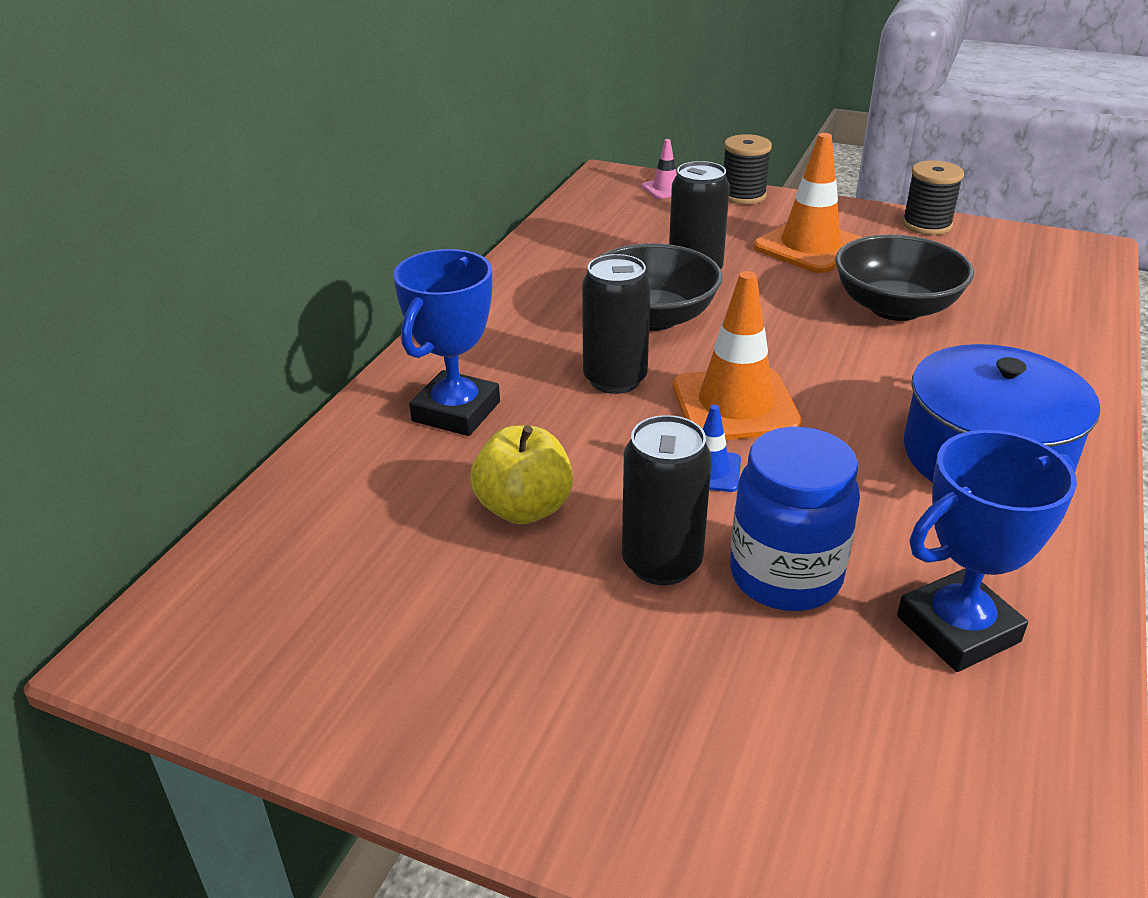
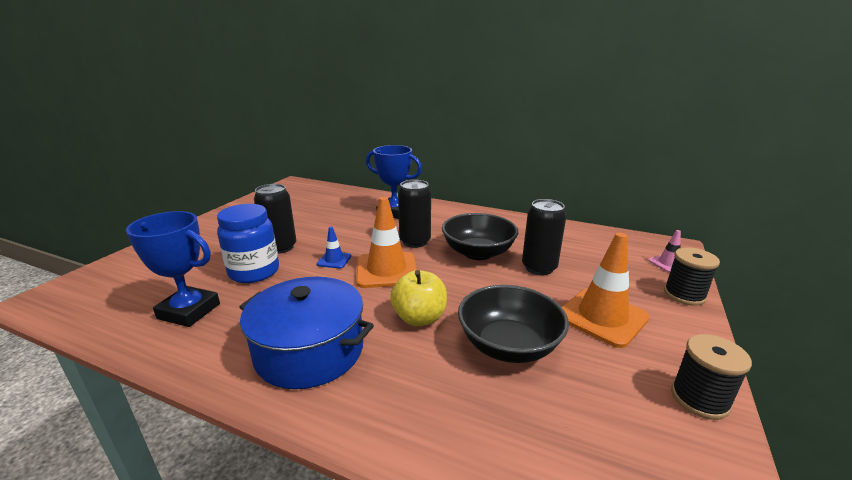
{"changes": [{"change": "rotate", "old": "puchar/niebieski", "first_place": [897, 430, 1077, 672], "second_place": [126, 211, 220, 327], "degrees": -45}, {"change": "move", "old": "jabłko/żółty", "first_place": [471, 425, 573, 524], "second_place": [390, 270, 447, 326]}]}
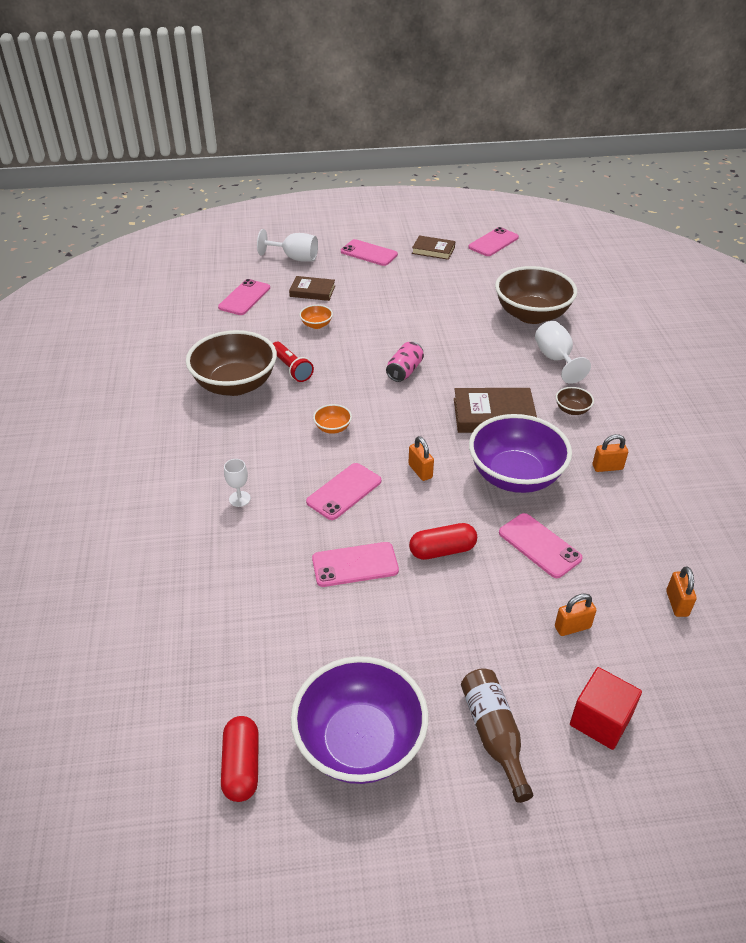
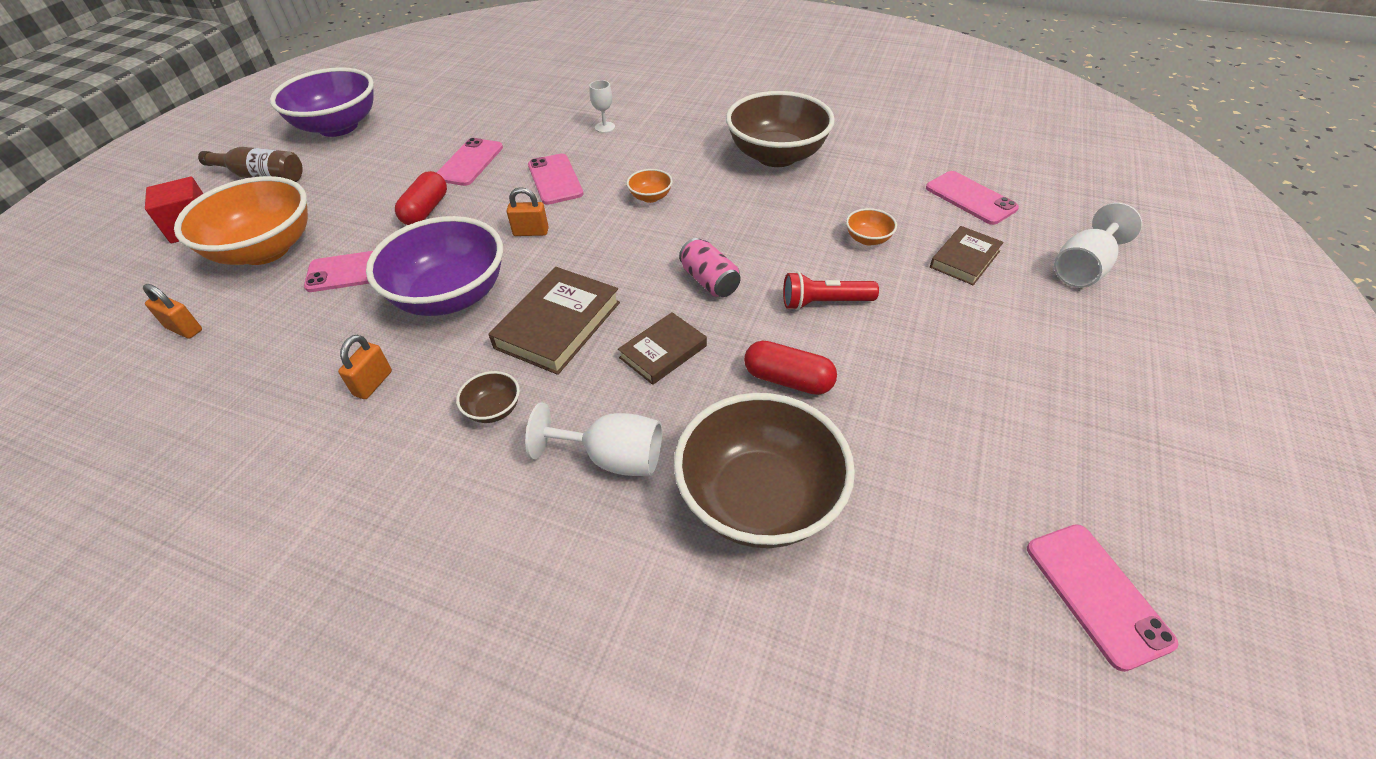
{"changes": [{"change": "replace", "old": "kłódka/pomarańczowy", "new": "miska/pomarańczowy", "first_place": [555, 593, 597, 636], "second_place": [174, 176, 308, 265]}, {"change": "move", "old": "książka/brązowy", "first_place": [412, 235, 455, 260], "second_place": [618, 312, 707, 385]}, {"change": "move", "old": "kapsułka/czerwony", "first_place": [221, 716, 259, 802], "second_place": [744, 341, 837, 395]}, {"change": "move", "old": "latarka/czerwony", "first_place": [273, 342, 314, 382], "second_place": [783, 272, 879, 310]}, {"change": "delete", "old": "telefon/różowy", "first_place": [341, 239, 398, 266]}]}
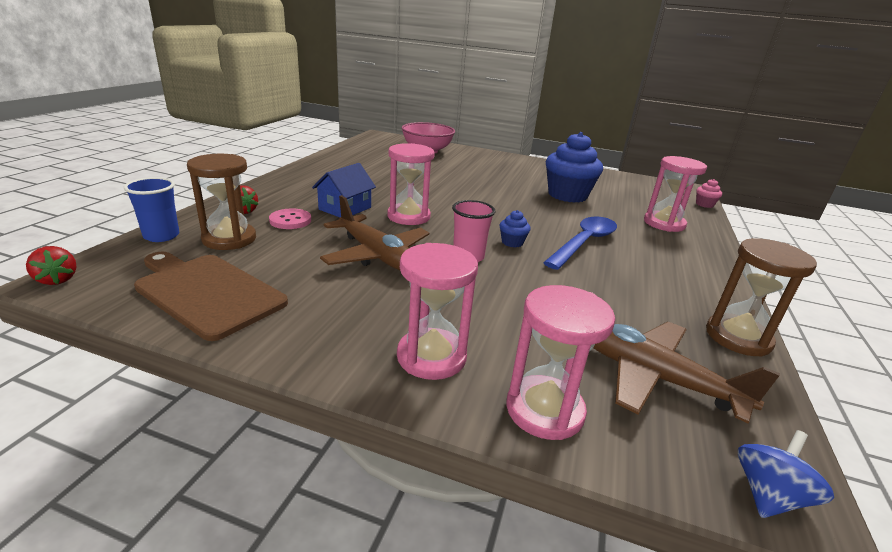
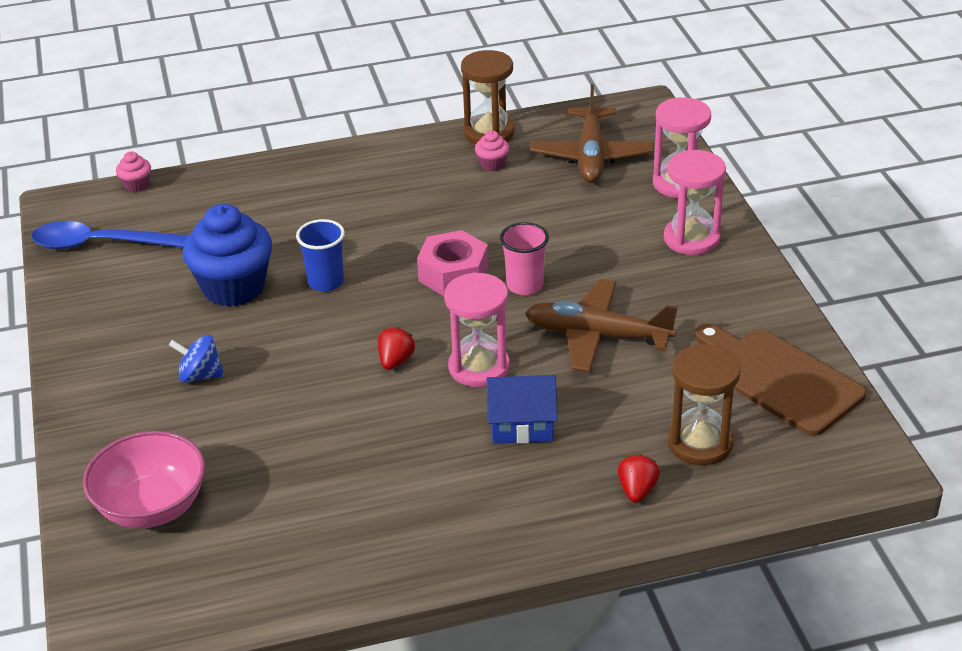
{"changes": [{"change": "move", "old": "łyżka/niebieski", "first_place": [543, 216, 617, 270], "second_place": [31, 221, 189, 249]}, {"change": "move", "old": "bączek/niebieski", "first_place": [738, 430, 834, 518], "second_place": [169, 335, 224, 383]}, {"change": "move", "old": "szklanka/niebieski", "first_place": [124, 177, 179, 242], "second_place": [296, 219, 345, 292]}, {"change": "move", "old": "truskawka/czerwony", "first_place": [26, 246, 77, 285], "second_place": [378, 327, 415, 370]}, {"change": "replace", "old": "muffinka/niebieski", "new": "nakrętka/różowy", "first_place": [499, 210, 531, 248], "second_place": [417, 230, 489, 296]}, {"change": "insert", "new": "muffinka/różowy", "second_place": [475, 131, 509, 171]}, {"change": "rotate", "old": "samolot/brązowy", "first_place": [320, 195, 429, 270], "second_place": [525, 279, 678, 372], "degrees": -90}, {"change": "rotate", "old": "deska do krojenia/brązowy", "first_place": [134, 252, 288, 341], "second_place": [695, 324, 866, 436], "degrees": 135}, {"change": "delete", "old": "guzik/różowy", "first_place": [269, 209, 311, 229]}, {"change": "delete", "old": "klepsydra/różowy", "first_place": [644, 156, 707, 232]}]}
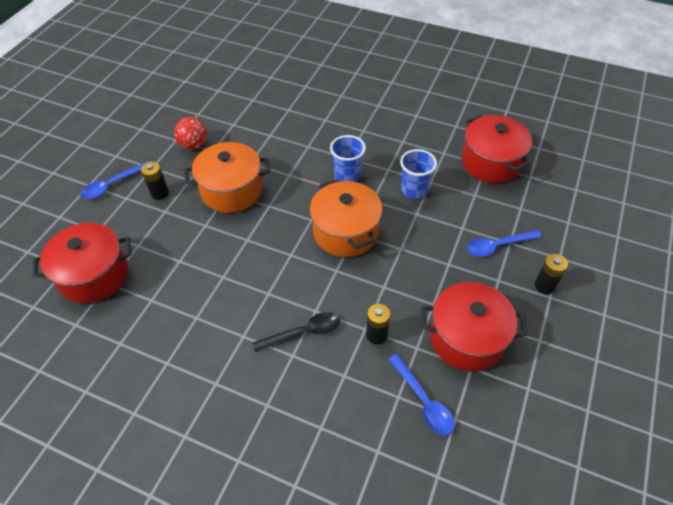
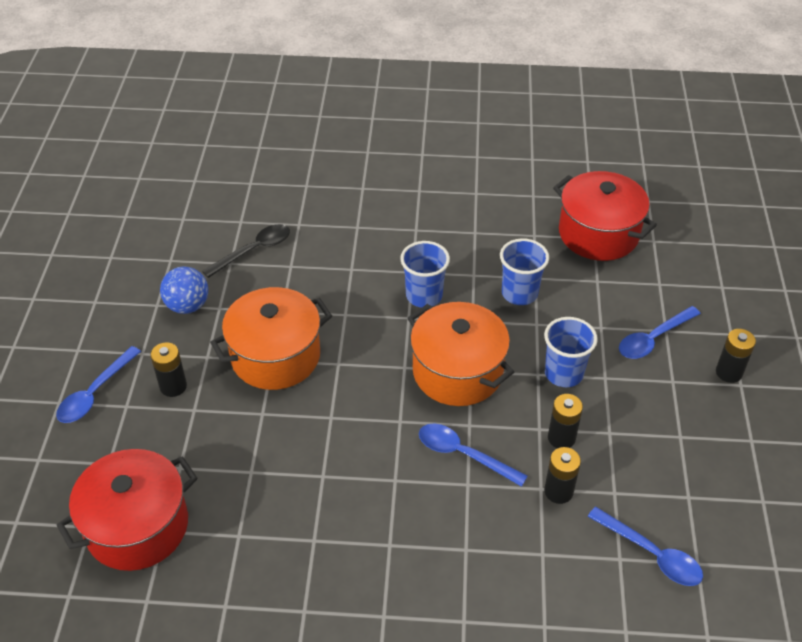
{"changes": [{"change": "recolor", "old": "piłka/czerwony", "new": "piłka/niebieski", "first_place": [174, 117, 207, 150], "second_place": [160, 266, 208, 314]}, {"change": "move", "old": "łyżka/czarny", "first_place": [252, 312, 340, 352], "second_place": [202, 224, 290, 278]}, {"change": "insert", "new": "łyżka/niebieski", "second_place": [419, 424, 528, 487]}, {"change": "insert", "new": "szklanka/niebieski", "second_place": [544, 317, 598, 387]}, {"change": "insert", "new": "bateria/czarny", "second_place": [548, 394, 583, 448]}, {"change": "delete", "old": "garnek/czerwony", "first_place": [421, 282, 527, 371]}]}
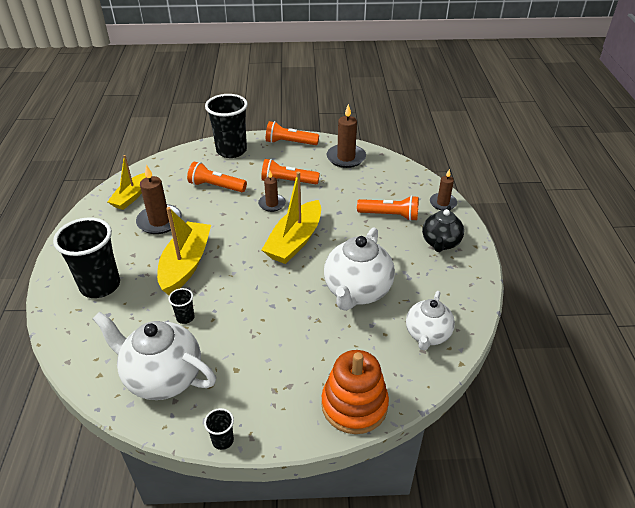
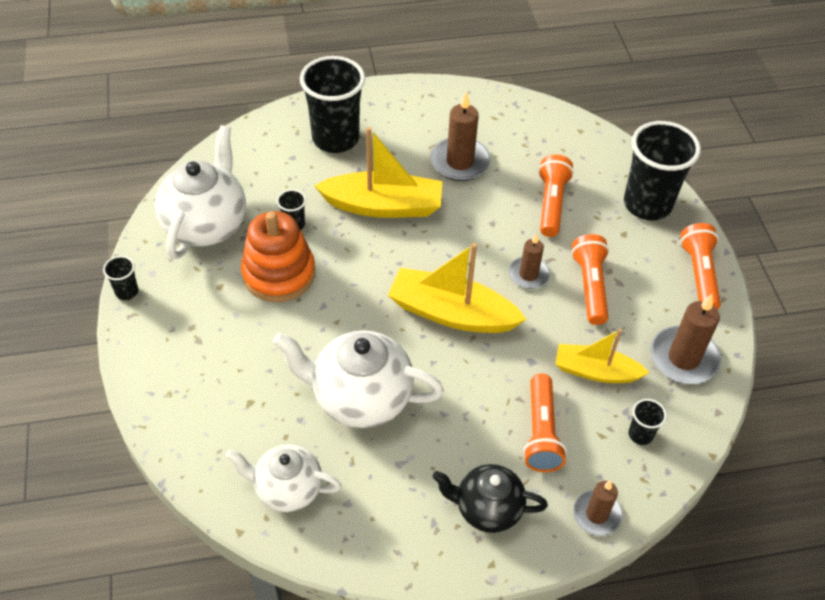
{"changes": [{"change": "move", "old": "zabawka nakładanka/pomarańczowy", "first_place": [321, 350, 389, 434], "second_place": [241, 211, 315, 302]}, {"change": "move", "old": "łódka/żółty", "first_place": [107, 155, 146, 210], "second_place": [555, 329, 649, 383]}, {"change": "insert", "new": "szklanka/czarny", "second_place": [628, 399, 667, 445]}]}
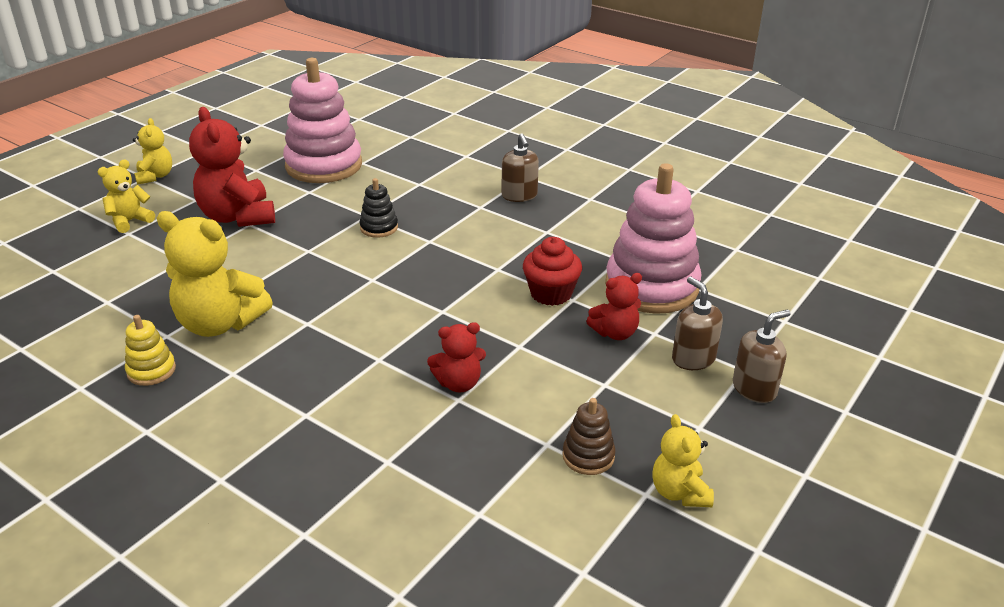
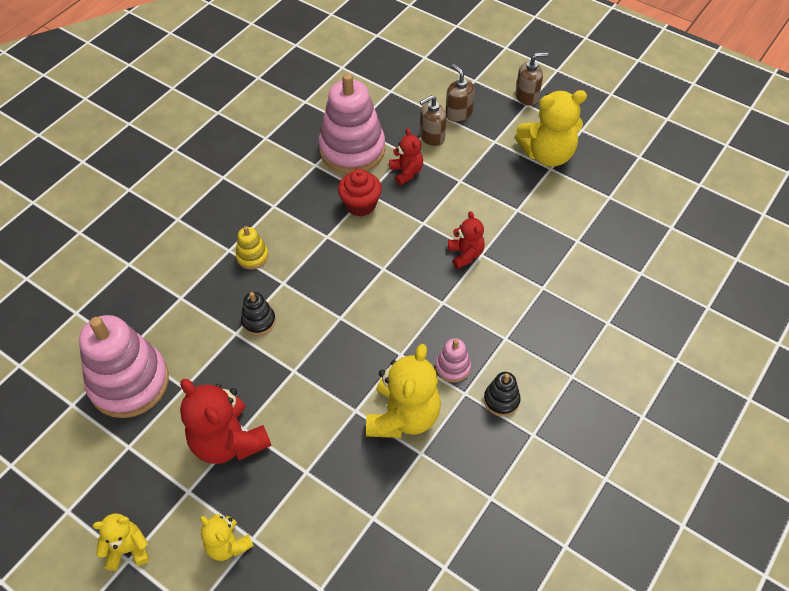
{"changes": [{"change": "rotate", "old": "miś/czerwony", "first_place": [189, 107, 275, 227], "second_place": [180, 379, 271, 464], "degrees": 75}, {"change": "move", "old": "zabawka nakładanka/żółty", "first_place": [125, 315, 176, 386], "second_place": [236, 226, 269, 269]}, {"change": "insert", "new": "zabawka nakładanka/różowy", "second_place": [436, 338, 471, 383]}, {"change": "insert", "new": "zabawka nakładanka/czarny", "second_place": [484, 372, 521, 416]}, {"change": "move", "old": "dozownik mydła/brązowy", "first_place": [502, 133, 539, 202], "second_place": [515, 52, 548, 106]}, {"change": "resize", "old": "miś/żółty", "first_place": [652, 414, 714, 507], "second_place": [515, 90, 587, 167], "factor": 1.81}, {"change": "delete", "old": "zabawka nakładanka/brązowy", "first_place": [562, 398, 615, 475]}]}
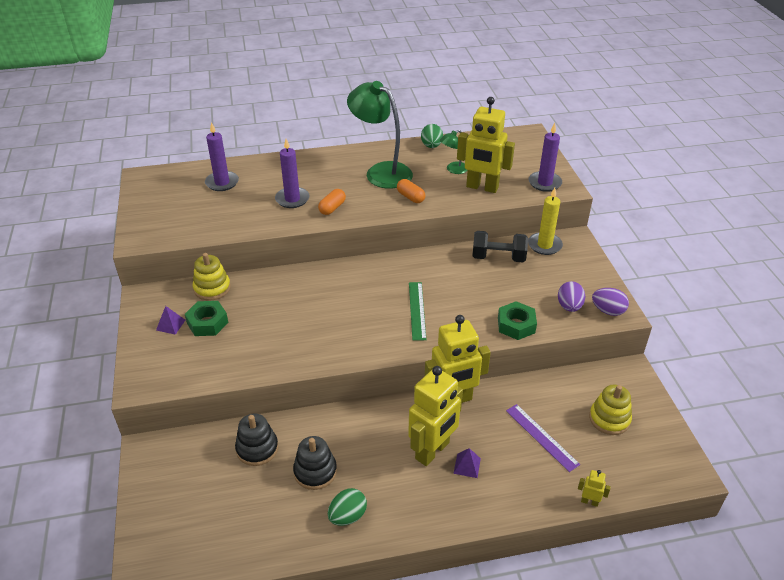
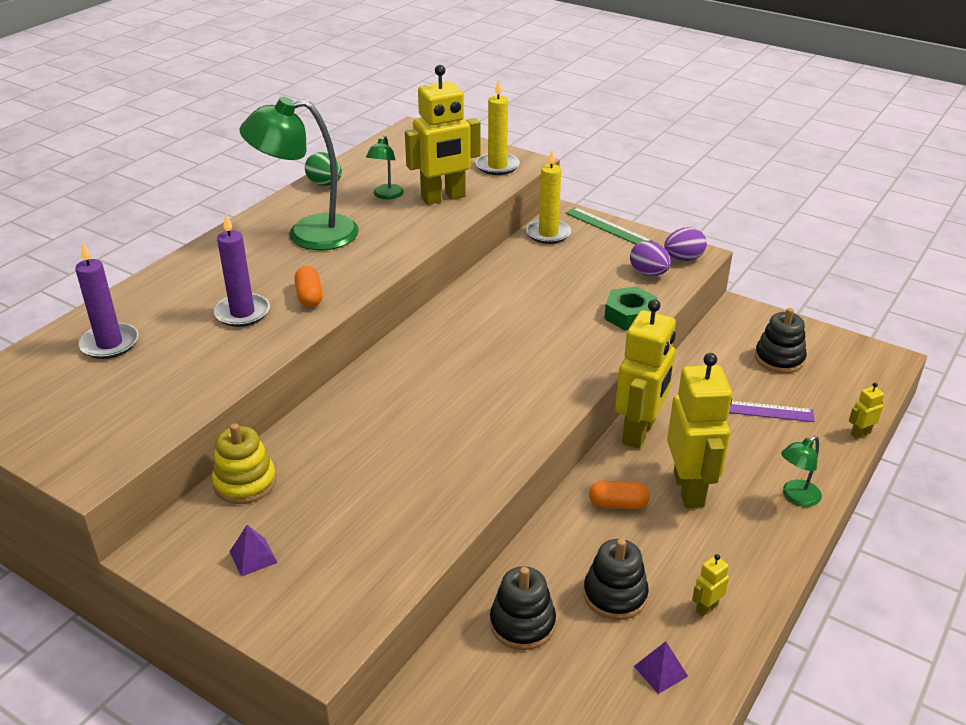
{"changes": [{"change": "recolor", "old": "świeca/fioletowy", "new": "świeca/żółty", "first_place": [529, 123, 562, 192], "second_place": [476, 79, 520, 175]}, {"change": "move", "old": "linijka/zielony", "first_place": [409, 282, 426, 341], "second_place": [565, 207, 652, 244]}, {"change": "move", "old": "kapsułka/pomarańczowy", "first_place": [397, 179, 425, 203], "second_place": [589, 480, 650, 509]}, {"change": "move", "old": "piramida/fioletowy", "first_place": [453, 448, 481, 478], "second_place": [634, 641, 688, 694]}, {"change": "replace", "old": "jajko/zielony", "new": "robot/żółty", "first_place": [328, 488, 367, 526], "second_place": [692, 554, 729, 617]}, {"change": "recolor", "old": "zabawka nakładanka/żółty", "new": "zabawka nakładanka/czarny", "first_place": [589, 385, 632, 435], "second_place": [755, 308, 807, 373]}, {"change": "insert", "new": "lampka/zielony", "second_place": [781, 436, 822, 507]}, {"change": "delete", "old": "nakrętka/zielony", "first_place": [185, 301, 228, 336]}, {"change": "delete", "old": "hantel/czarny", "first_place": [472, 231, 528, 262]}]}
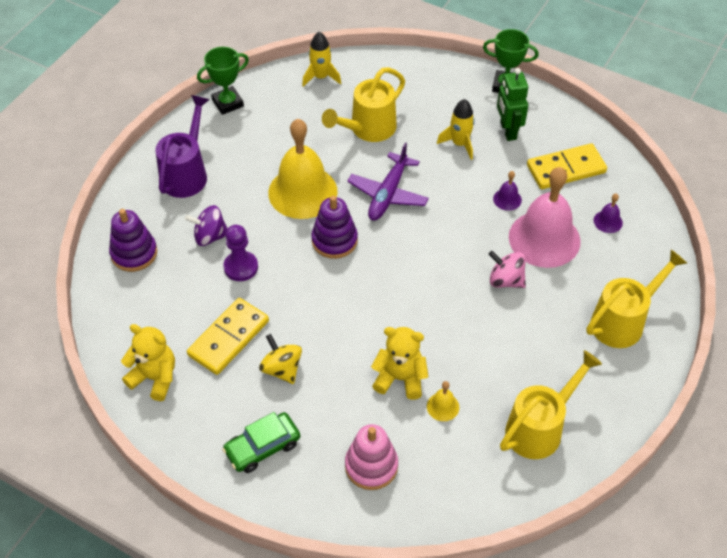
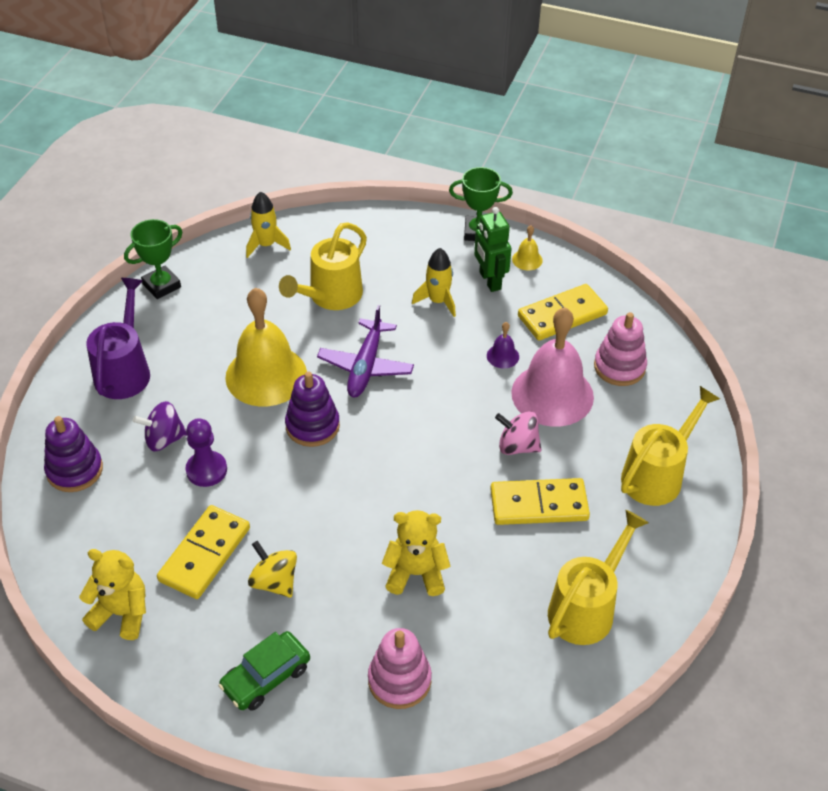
{"changes": [{"change": "insert", "new": "kostka domina/żółty", "second_place": [490, 478, 590, 525]}, {"change": "move", "old": "dzwonek/żółty", "first_place": [427, 381, 459, 421], "second_place": [512, 226, 543, 270]}, {"change": "replace", "old": "dzwonek/fioletowy", "new": "zabawka nakładanka/różowy", "first_place": [594, 193, 623, 233], "second_place": [594, 312, 647, 386]}]}
